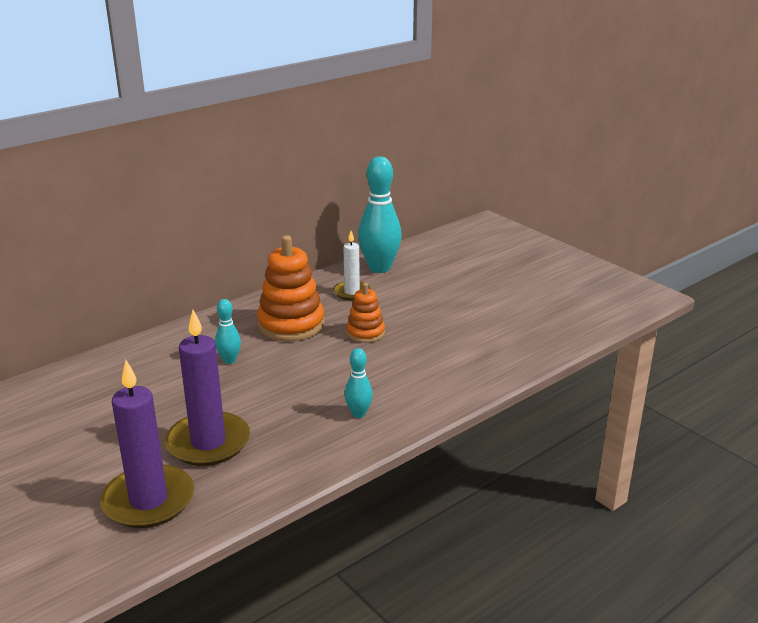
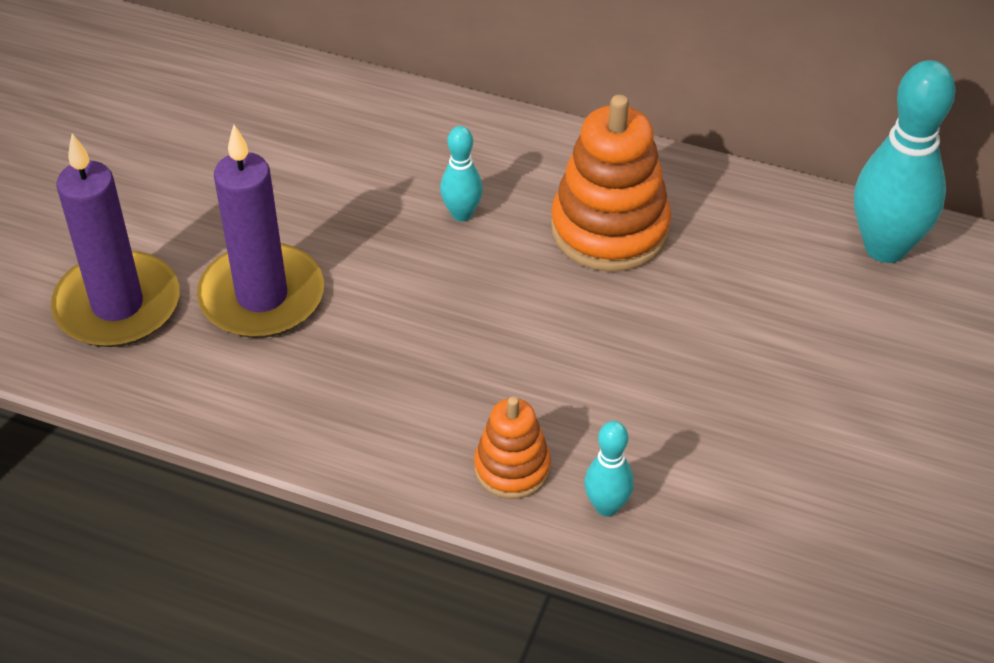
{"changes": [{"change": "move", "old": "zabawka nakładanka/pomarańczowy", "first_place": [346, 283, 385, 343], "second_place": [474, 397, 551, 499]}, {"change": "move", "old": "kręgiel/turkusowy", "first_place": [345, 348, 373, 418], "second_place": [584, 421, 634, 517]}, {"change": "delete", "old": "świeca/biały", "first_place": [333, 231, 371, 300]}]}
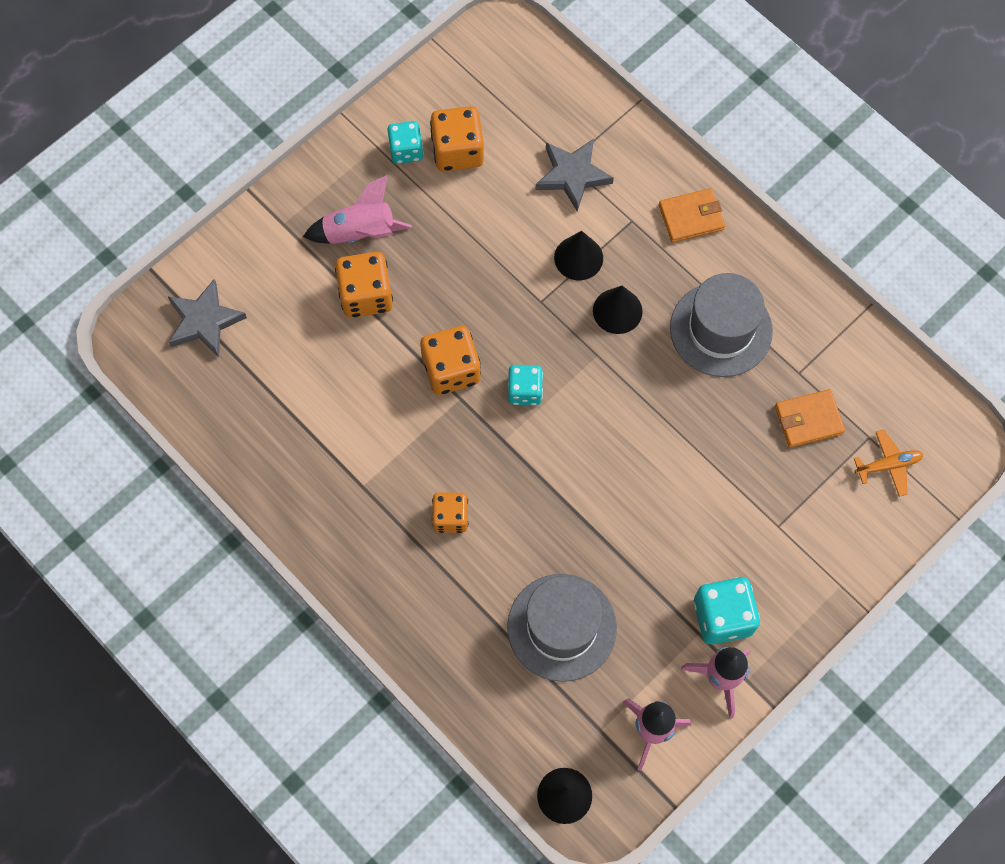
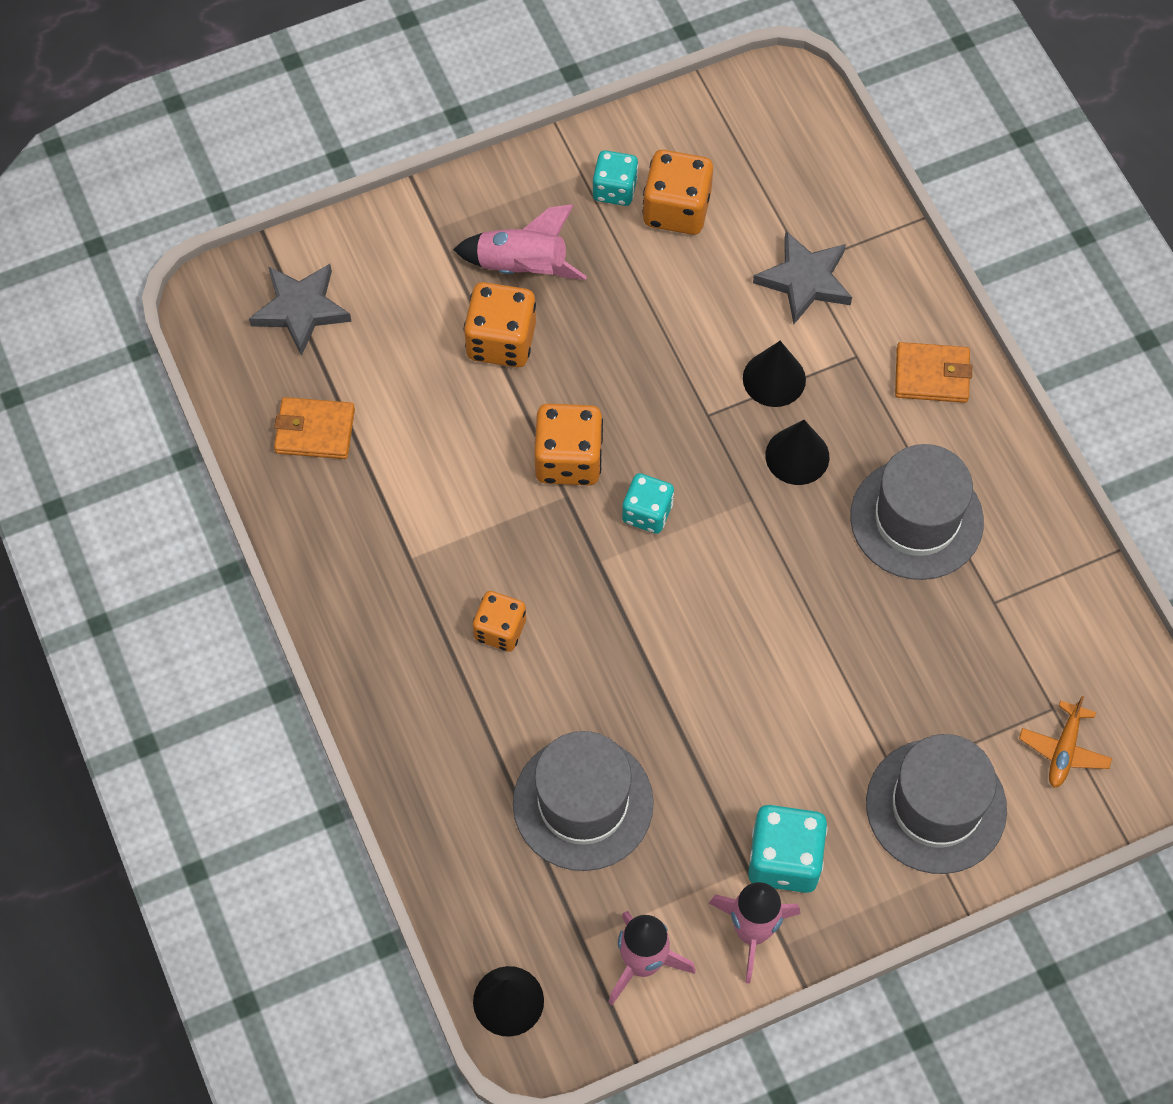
{"changes": [{"change": "move", "old": "portfel/pomarańczowy", "first_place": [775, 389, 845, 448], "second_place": [274, 397, 355, 459]}, {"change": "insert", "new": "kapelusz/szary", "second_place": [866, 734, 1007, 874]}, {"change": "rotate", "old": "samolot/pomarańczowy", "first_place": [854, 430, 923, 497], "second_place": [1019, 696, 1112, 788], "degrees": 105}]}
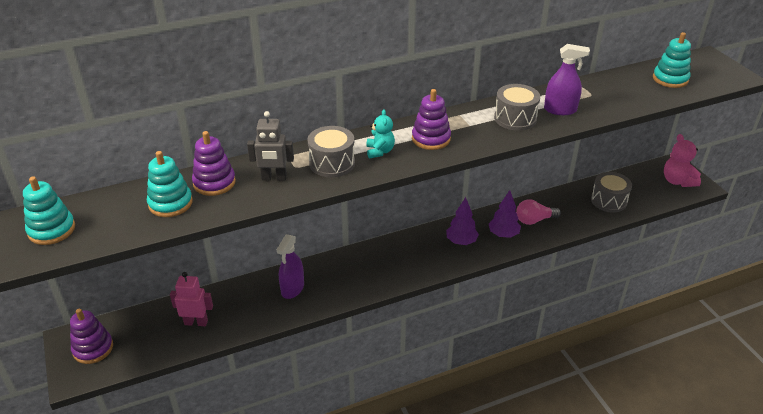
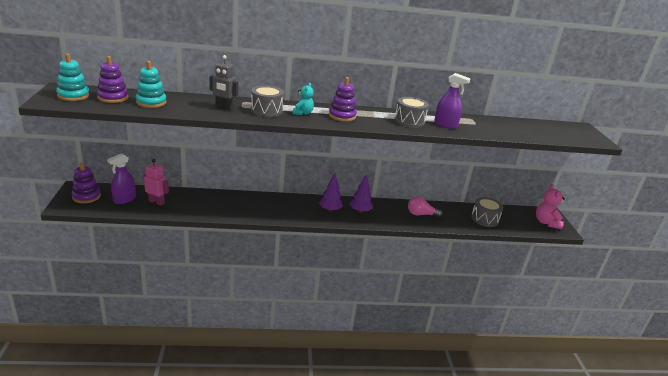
{"changes": [{"change": "move", "old": "zabawka nakładanka/fioletowy", "first_place": [192, 131, 236, 196], "second_place": [97, 56, 129, 103]}, {"change": "move", "old": "spryskiwacz/fioletowy", "first_place": [277, 234, 304, 299], "second_place": [107, 153, 136, 204]}, {"change": "move", "old": "drzewko/fioletowy", "first_place": [489, 190, 521, 238], "second_place": [319, 173, 343, 212]}, {"change": "delete", "old": "zabawka nakładanka/turkusowy", "first_place": [653, 32, 691, 88]}]}
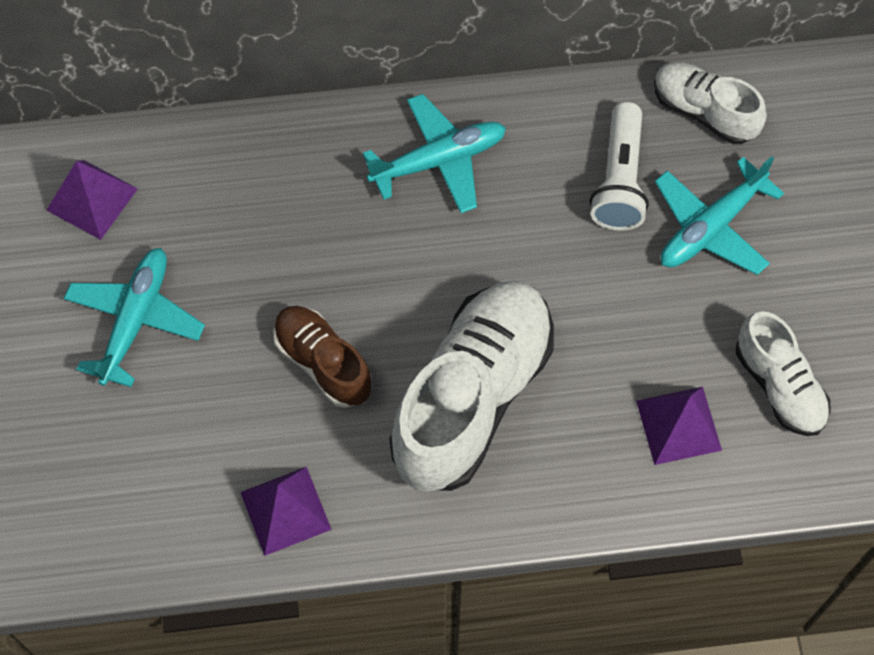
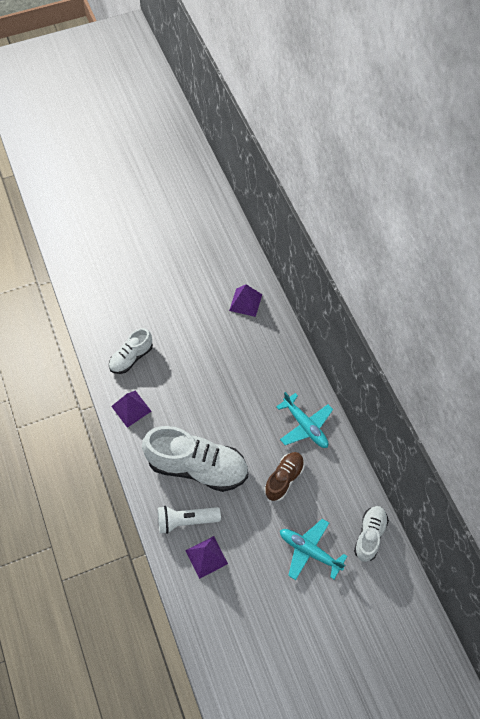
{"changes": [{"change": "move", "old": "but/biały", "first_place": [736, 311, 831, 436], "second_place": [109, 328, 153, 374]}, {"change": "move", "old": "latarka/biały", "first_place": [590, 102, 649, 231], "second_place": [158, 506, 221, 534]}, {"change": "move", "old": "but/brązowy", "first_place": [273, 306, 372, 408], "second_place": [264, 452, 305, 501]}, {"change": "delete", "old": "samolot/turkusowy", "first_place": [64, 248, 205, 387]}]}
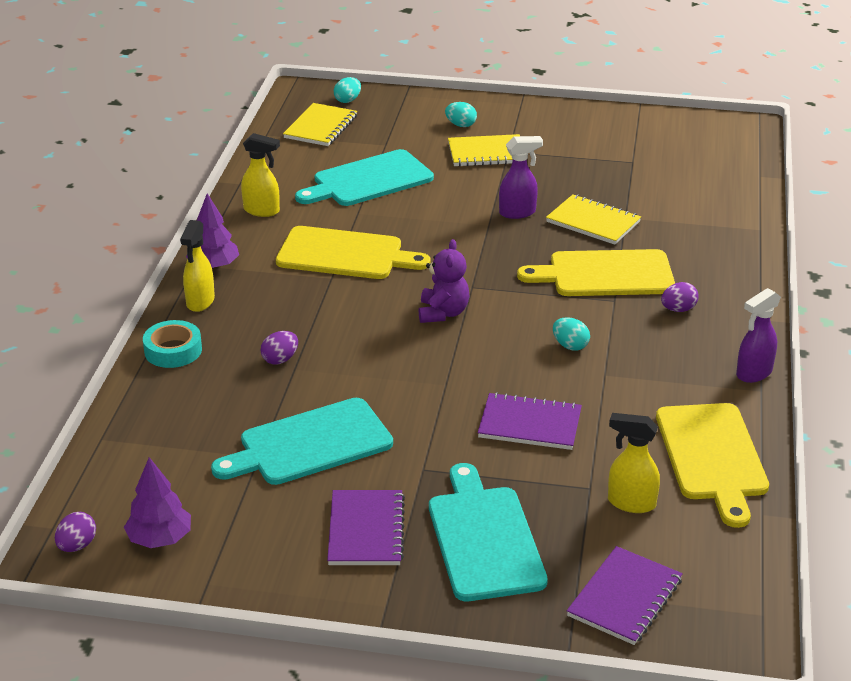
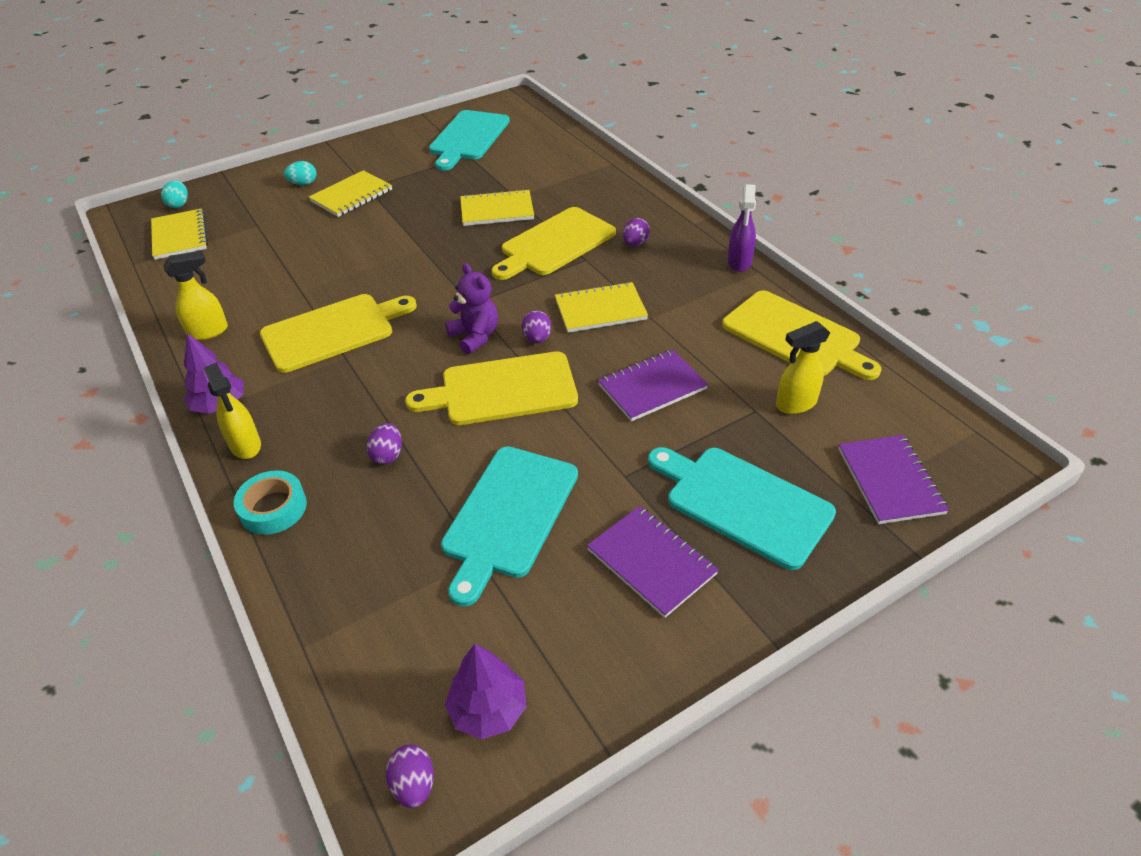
{"changes": [{"change": "insert", "new": "deska do krojenia/żółty", "second_place": [405, 351, 578, 425]}, {"change": "move", "old": "deska do krojenia/turkusowy", "first_place": [295, 149, 434, 206], "second_place": [429, 110, 510, 171]}, {"change": "insert", "new": "jajko/fioletowy", "second_place": [522, 310, 551, 343]}, {"change": "replace", "old": "jajko/turkusowy", "new": "zeszyt/żółty", "first_place": [553, 317, 590, 351], "second_place": [555, 282, 648, 333]}, {"change": "delete", "old": "spryskiwacz/fioletowy", "first_place": [499, 136, 543, 219]}]}
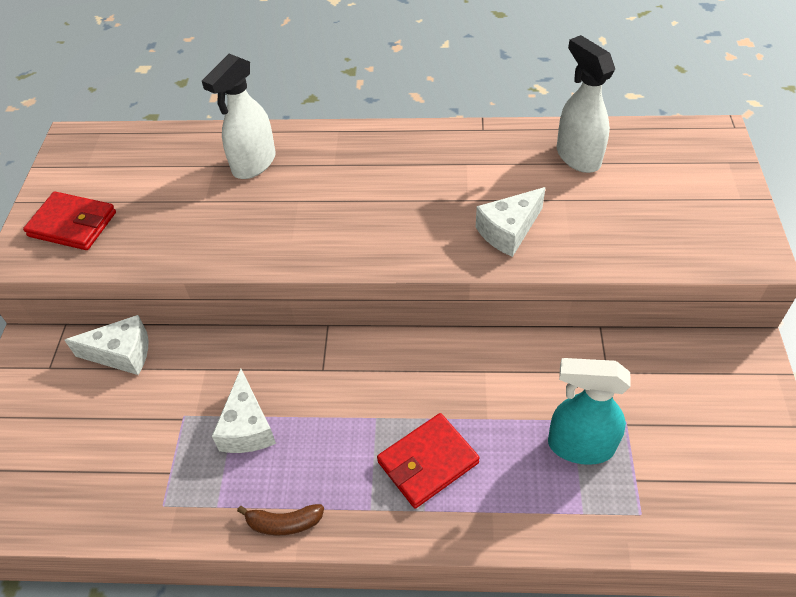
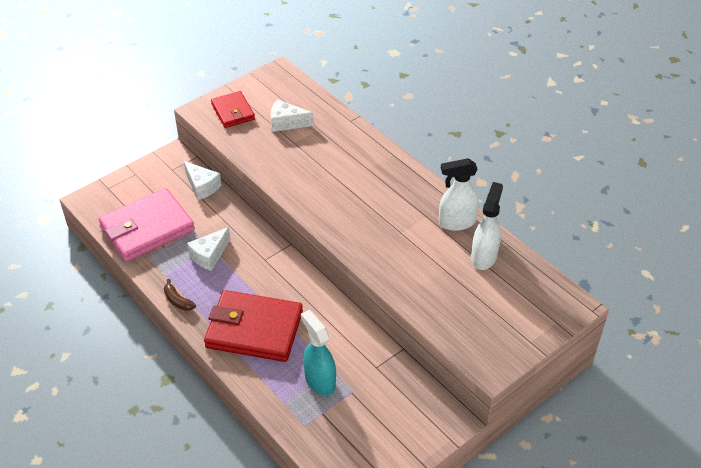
{"changes": [{"change": "insert", "new": "portfel/różowy", "second_place": [98, 188, 195, 262]}, {"change": "resize", "old": "portfel/czerwony", "first_place": [377, 413, 480, 508], "second_place": [204, 290, 303, 362], "factor": 1.76}, {"change": "move", "old": "ser/biały", "first_place": [476, 187, 546, 257], "second_place": [271, 99, 314, 132]}, {"change": "move", "old": "spryskiwacz/biały", "first_place": [202, 54, 276, 179], "second_place": [439, 158, 479, 231]}]}
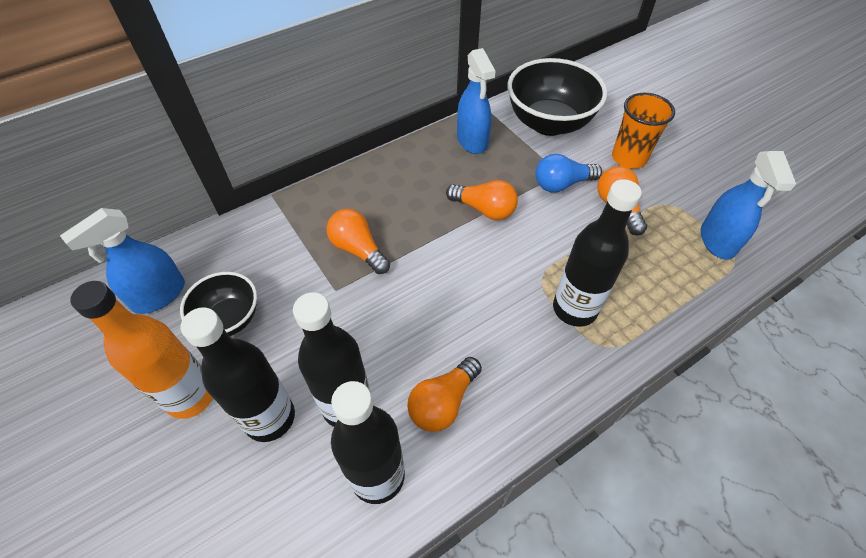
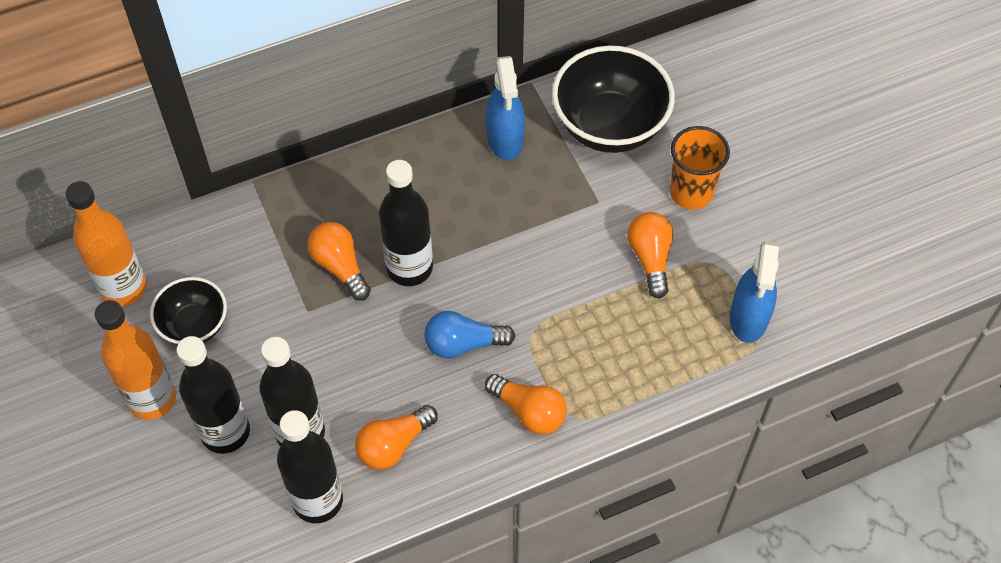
{"changes": [{"change": "replace", "old": "spryskiwacz/niebieski", "new": "butelka/pomarańczowy", "first_place": [60, 208, 185, 314], "second_place": [66, 181, 147, 307]}, {"change": "move", "old": "butelka/czarny", "first_place": [553, 179, 642, 327], "second_place": [379, 160, 433, 286]}, {"change": "move", "old": "żarówka/niebieski", "first_place": [535, 154, 602, 192], "second_place": [424, 311, 515, 358]}, {"change": "move", "old": "żarówka/pomarańczowy", "first_place": [446, 180, 518, 220], "second_place": [485, 374, 567, 435]}]}
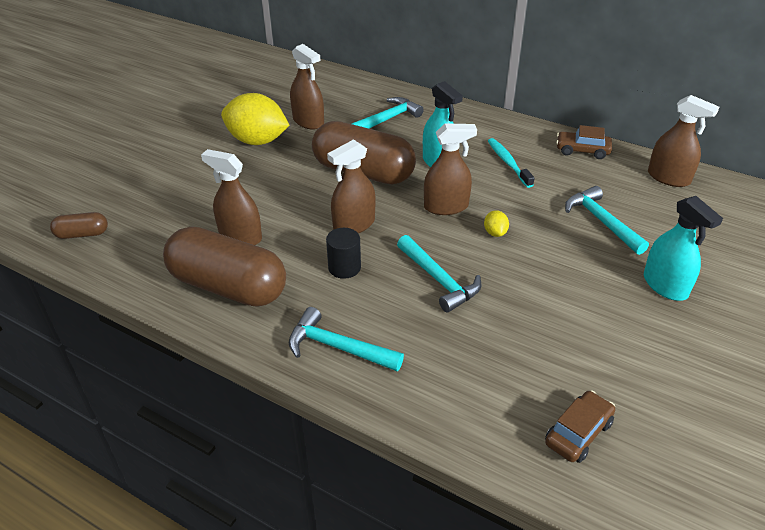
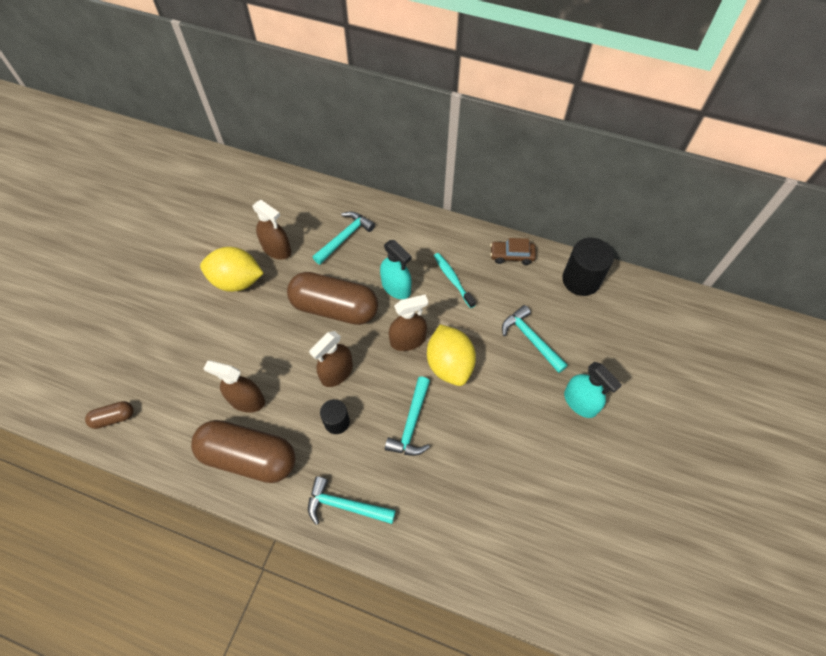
{"changes": [{"change": "rotate", "old": "młotek/turkusowy", "first_place": [397, 235, 481, 313], "second_place": [385, 377, 430, 456], "degrees": 60}, {"change": "resize", "old": "cytryna/żółty", "first_place": [484, 210, 509, 237], "second_place": [427, 324, 476, 386], "factor": 2.42}, {"change": "replace", "old": "spryskiwacz/brązowy", "new": "walec/czarny", "first_place": [648, 95, 719, 187], "second_place": [562, 238, 614, 296]}, {"change": "delete", "old": "samochód/brązowy", "first_place": [545, 390, 615, 463]}]}
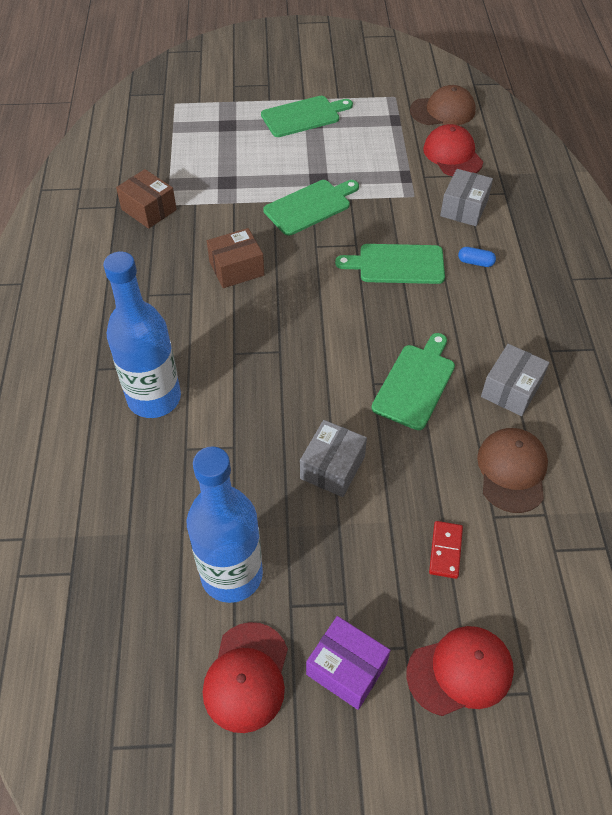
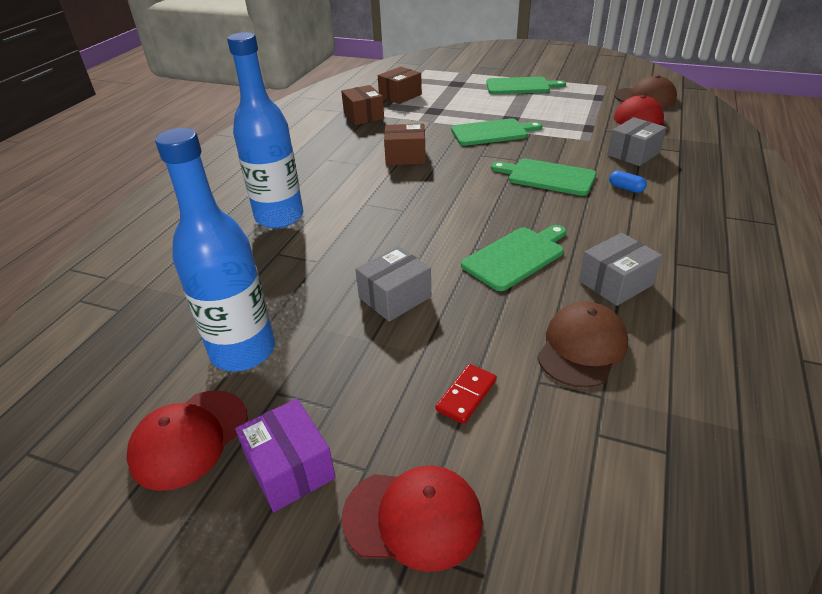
{"changes": [{"change": "insert", "new": "pudełko/brązowy", "second_place": [378, 67, 422, 104]}]}
